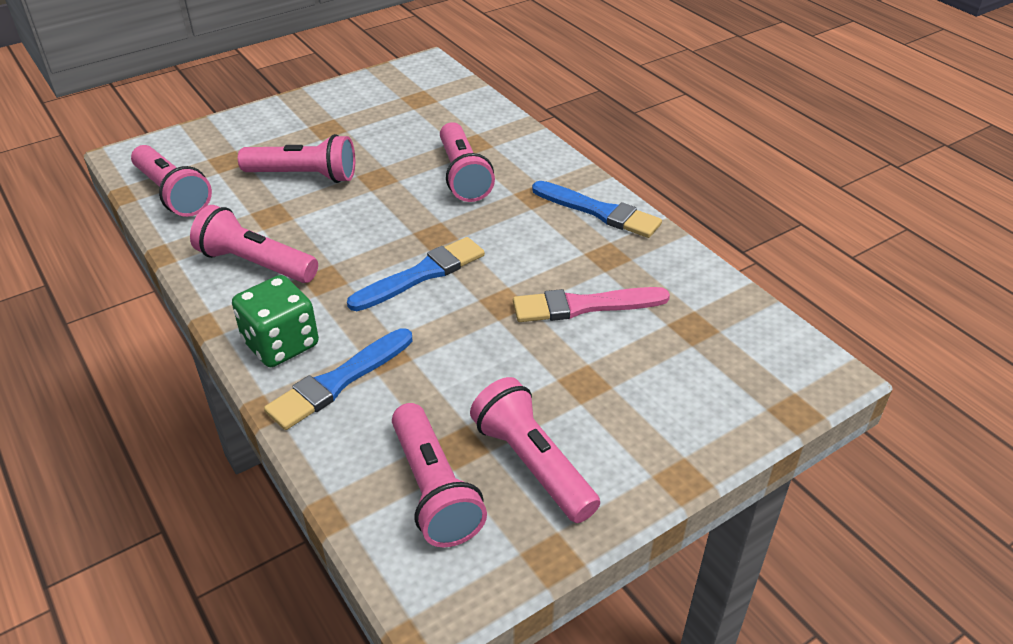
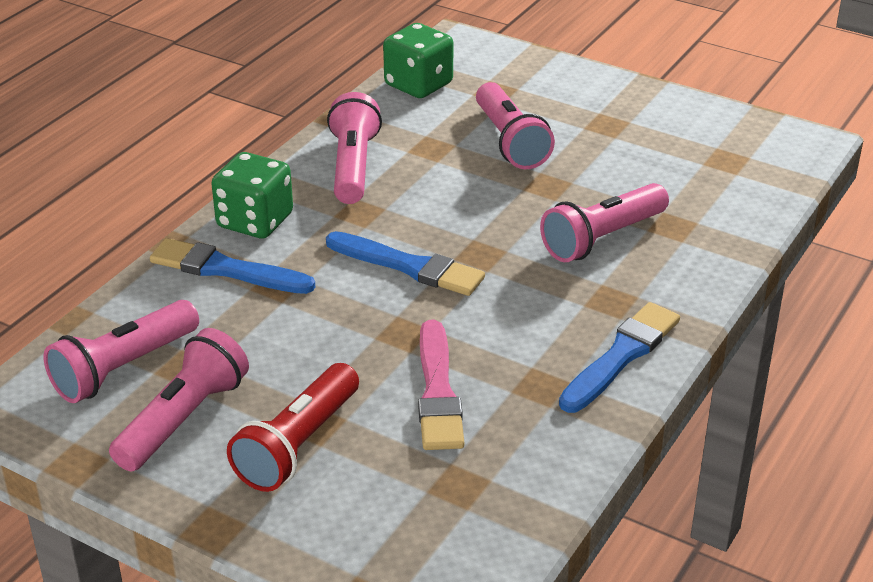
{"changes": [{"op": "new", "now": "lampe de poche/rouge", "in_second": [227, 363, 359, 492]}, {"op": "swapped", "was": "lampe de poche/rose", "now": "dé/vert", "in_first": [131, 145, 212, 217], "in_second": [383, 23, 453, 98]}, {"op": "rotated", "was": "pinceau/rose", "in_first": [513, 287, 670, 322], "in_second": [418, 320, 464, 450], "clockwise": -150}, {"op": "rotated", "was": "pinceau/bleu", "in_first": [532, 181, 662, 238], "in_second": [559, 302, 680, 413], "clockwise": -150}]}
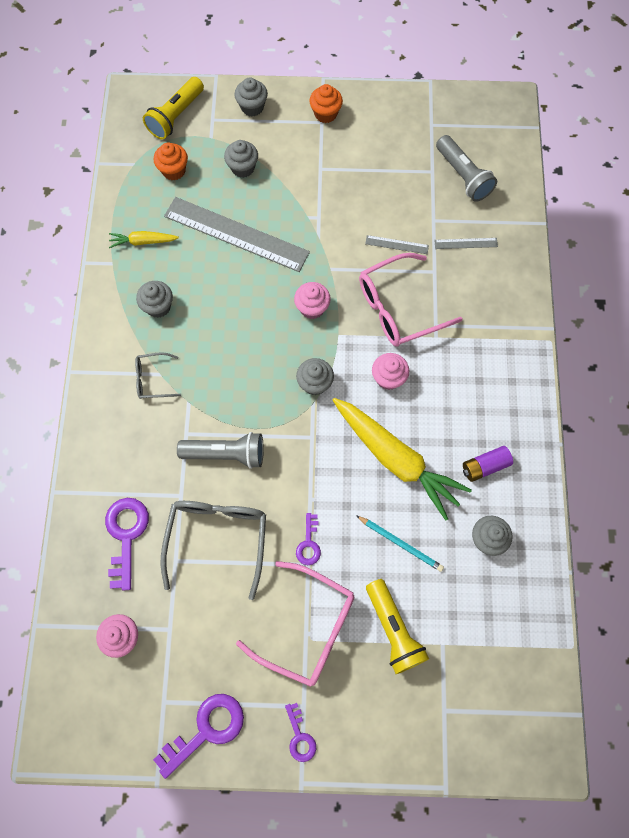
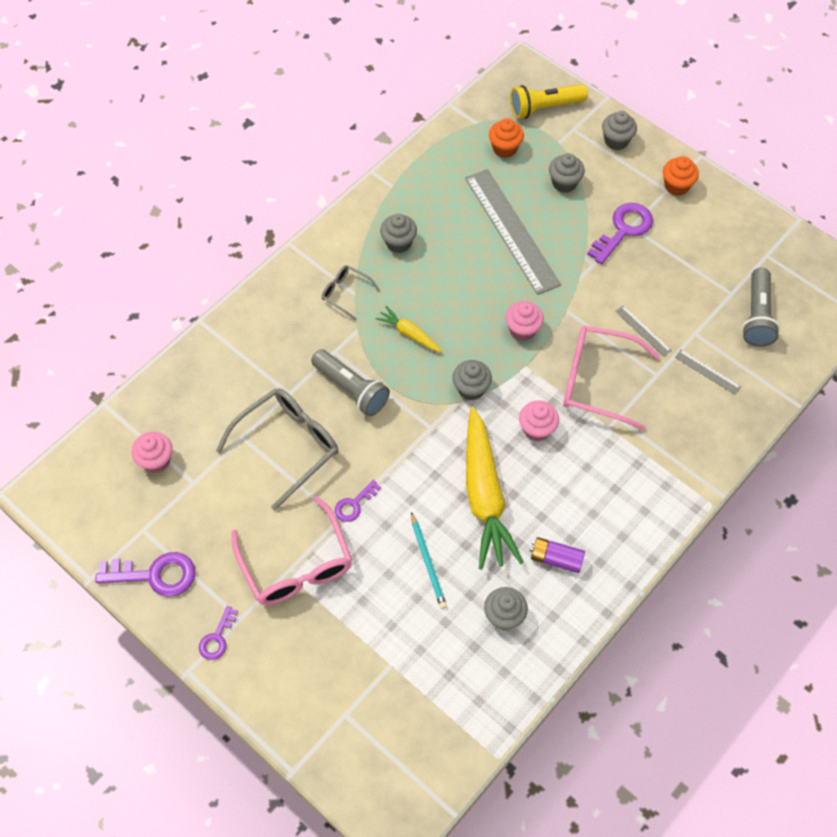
{"changes": [{"op": "shifted", "was": "carotte/jaune", "in_first": [109, 231, 179, 248], "in_second": [375, 306, 442, 352]}, {"op": "shifted", "was": "clé/violet", "in_first": [105, 498, 149, 590], "in_second": [587, 203, 653, 265]}, {"op": "gone", "was": "lampe de poche/jaune", "in_first": [366, 579, 429, 674]}]}
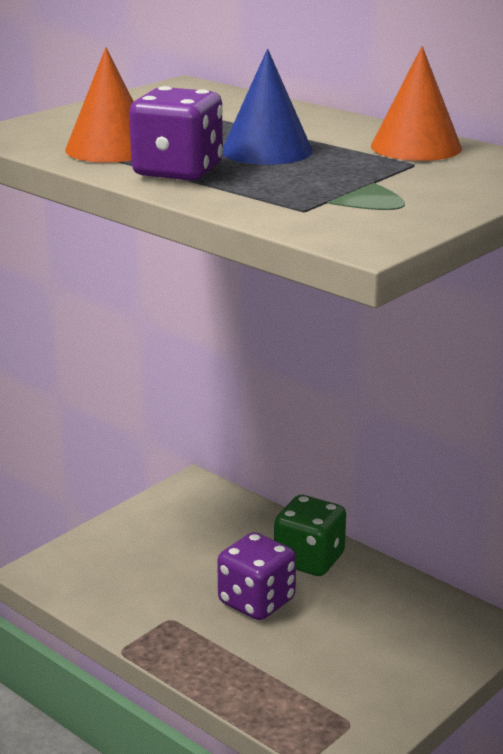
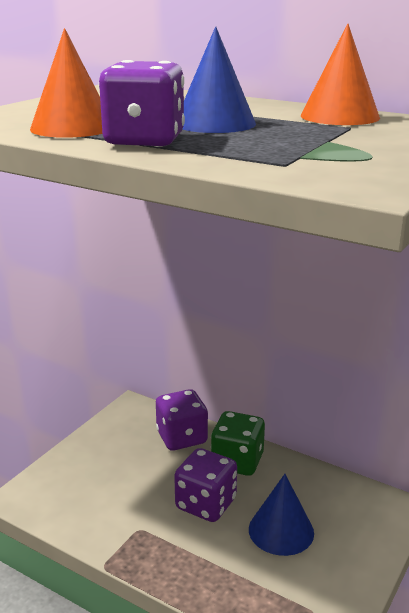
{"changes": [{"op": "new", "now": "dé/violet", "in_second": [156, 389, 208, 451]}, {"op": "new", "now": "cône/bleu", "in_second": [249, 474, 314, 556]}]}
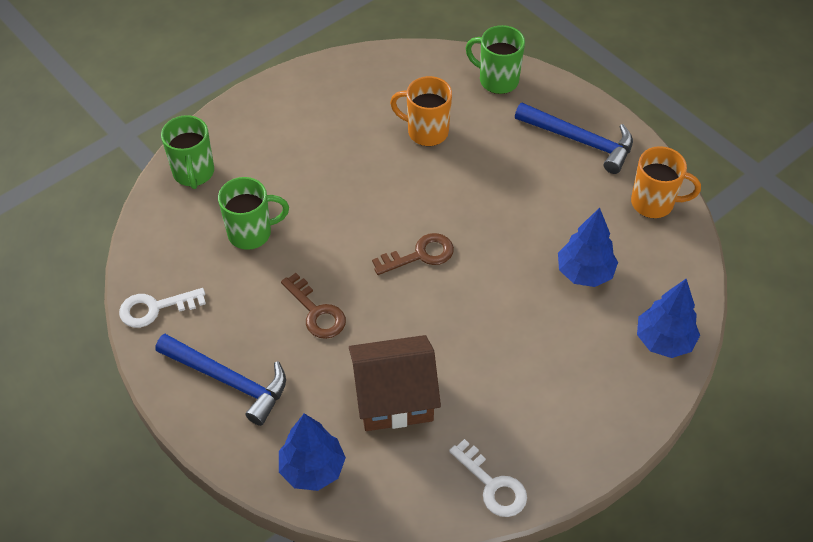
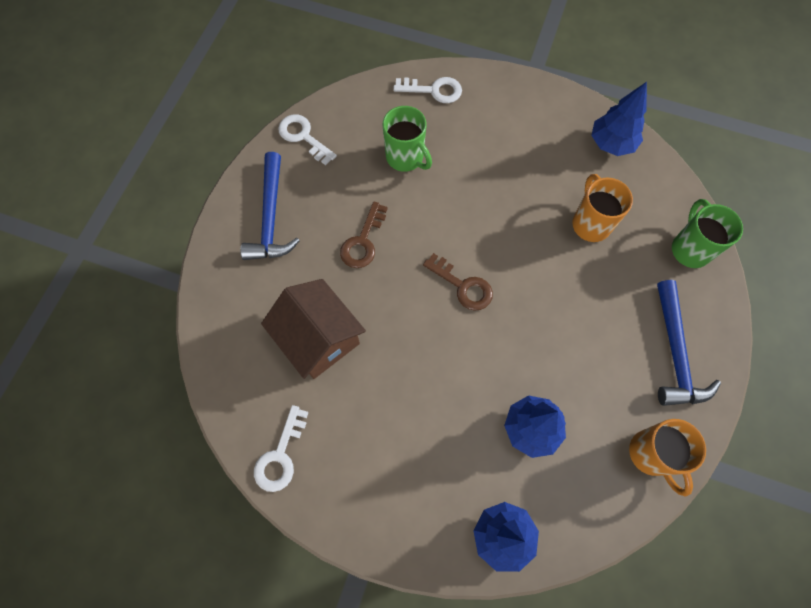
{"changes": [{"op": "swapped", "was": "tasse/vert", "now": "clé/blanc", "in_first": [161, 115, 214, 189], "in_second": [393, 77, 462, 103]}, {"op": "shifted", "was": "arbre/bleu", "in_first": [279, 413, 346, 491], "in_second": [591, 82, 647, 156]}]}
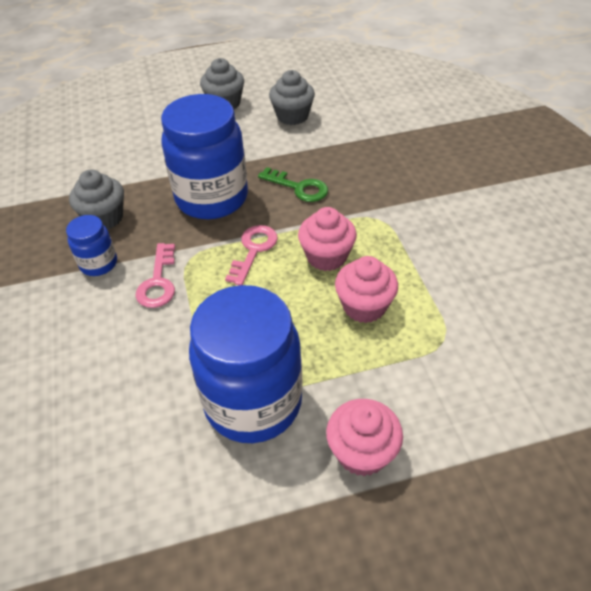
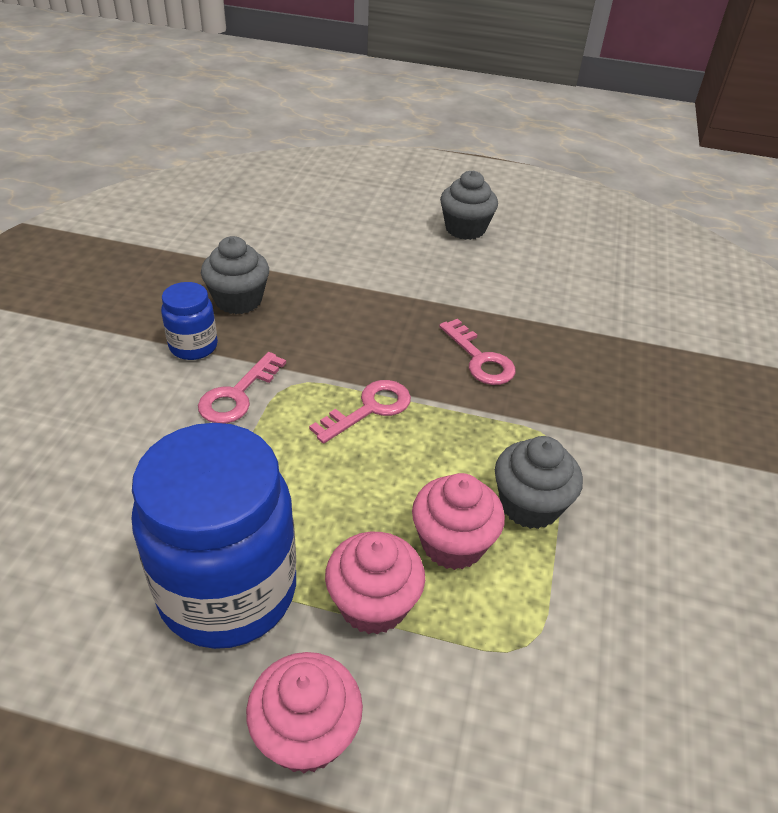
{"changes": [{"op": "shifted", "was": "muffin/rose", "in_first": [298, 207, 357, 271], "in_second": [325, 532, 425, 635]}, {"op": "repainted", "was": "clé/vert", "now": "clé/rose", "in_first": [258, 167, 328, 202], "in_second": [439, 319, 516, 385]}, {"op": "shifted", "was": "muffin/gris", "in_first": [269, 70, 315, 125], "in_second": [495, 436, 583, 529]}, {"op": "gone", "was": "bocal/bleu", "in_first": [161, 94, 248, 219]}]}
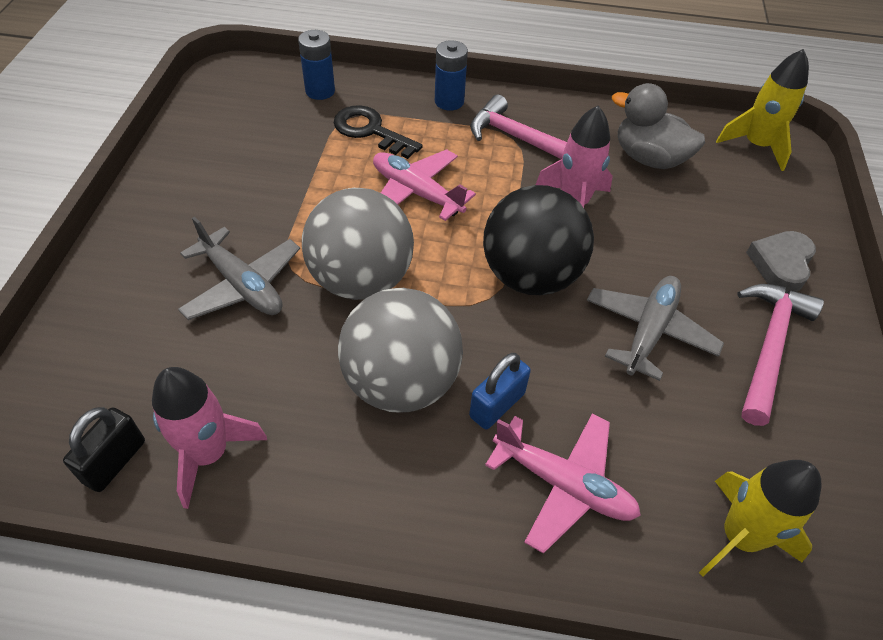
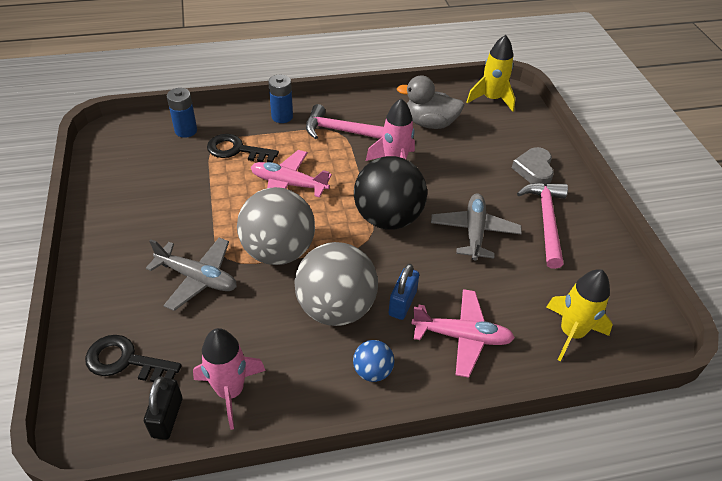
{"changes": [{"op": "new", "now": "clé/noir", "in_second": [85, 335, 182, 382]}, {"op": "new", "now": "balle/bleu", "in_second": [353, 340, 394, 382]}]}
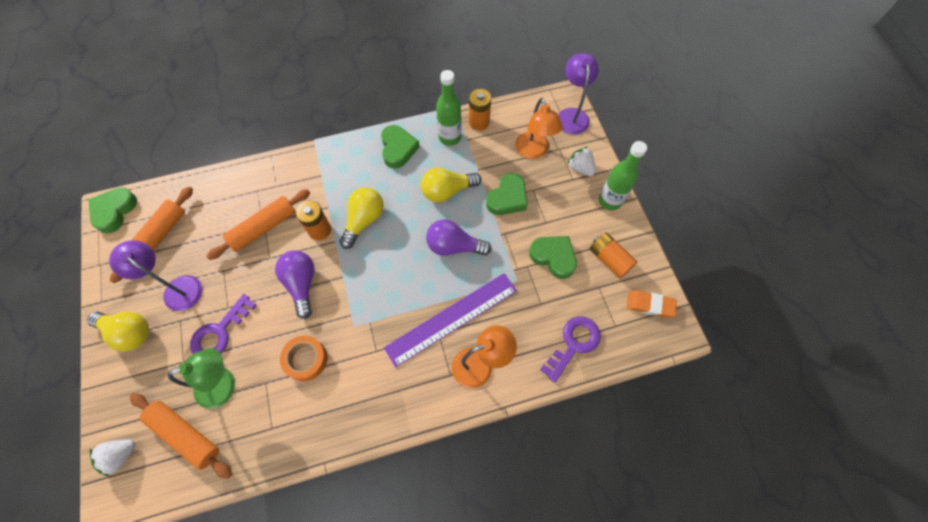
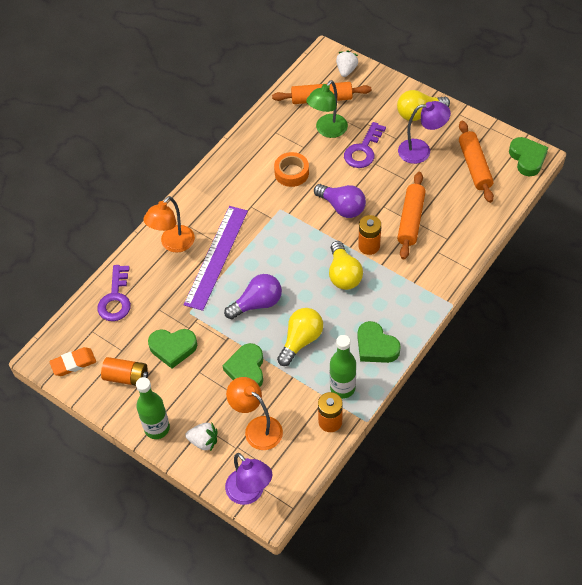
{"changes": [{"op": "rotated", "was": "clé/violet", "in_first": [190, 294, 257, 354], "in_second": [344, 122, 386, 168], "clockwise": -150}]}
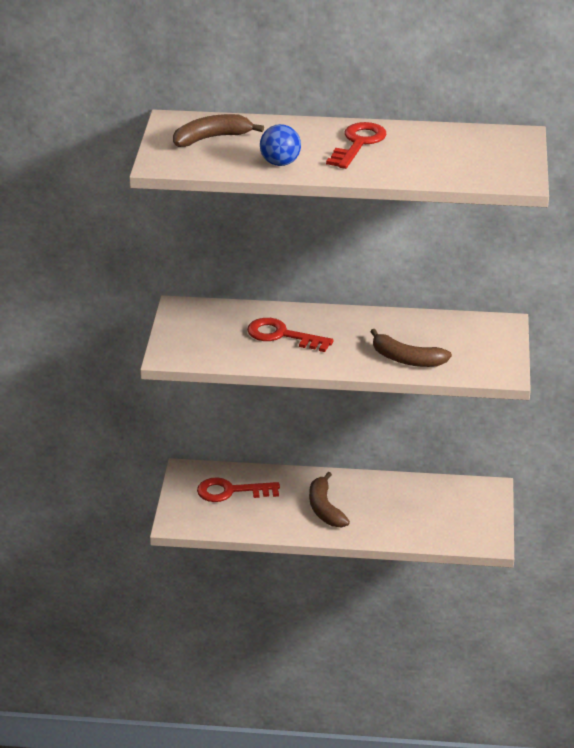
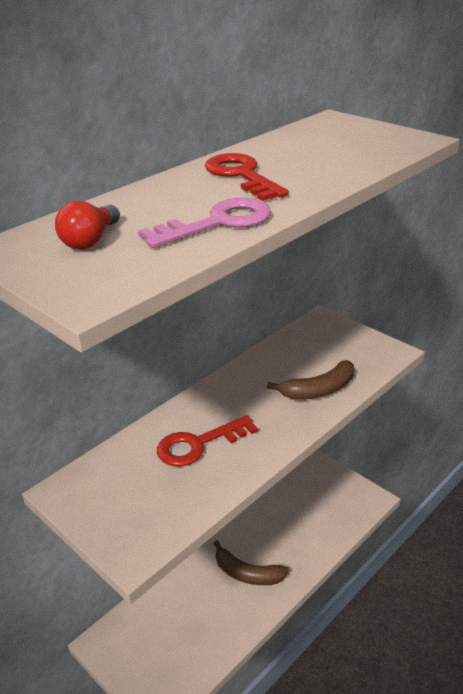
{"changes": [{"op": "swapped", "was": "banane/marron", "now": "ampoule/rouge", "in_first": [173, 114, 264, 147], "in_second": [55, 201, 120, 250]}, {"op": "swapped", "was": "balle/bleu", "now": "clé/rose", "in_first": [260, 124, 301, 166], "in_second": [138, 198, 271, 248]}, {"op": "gone", "was": "clé/rouge", "in_first": [197, 477, 280, 502]}]}
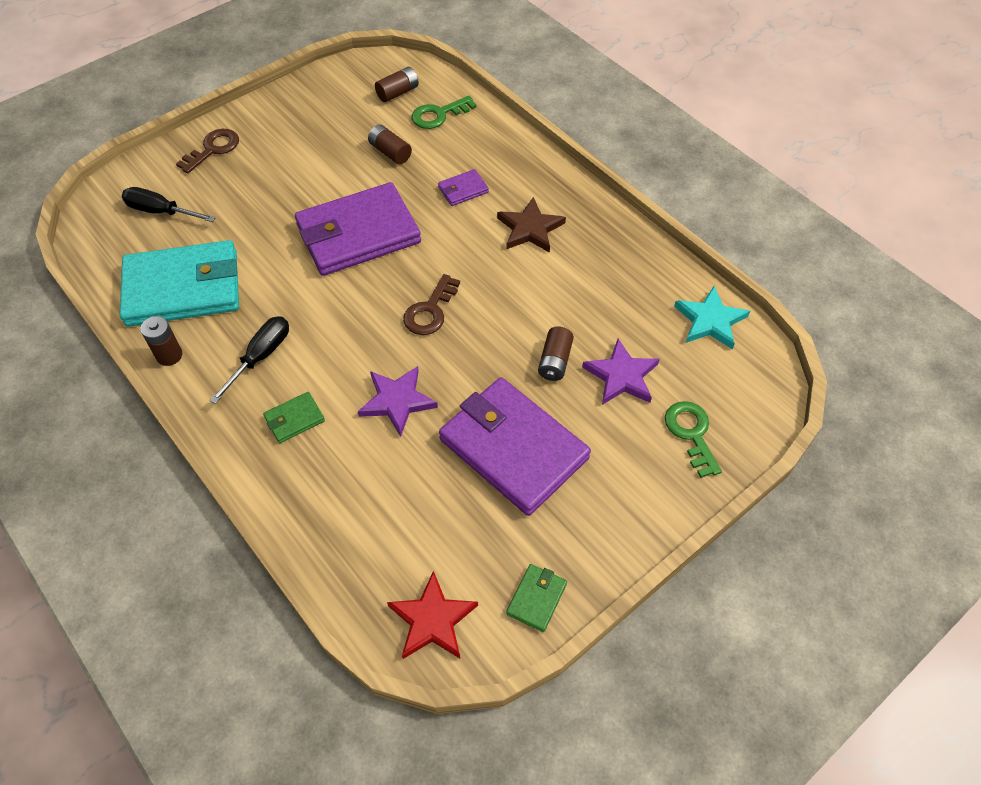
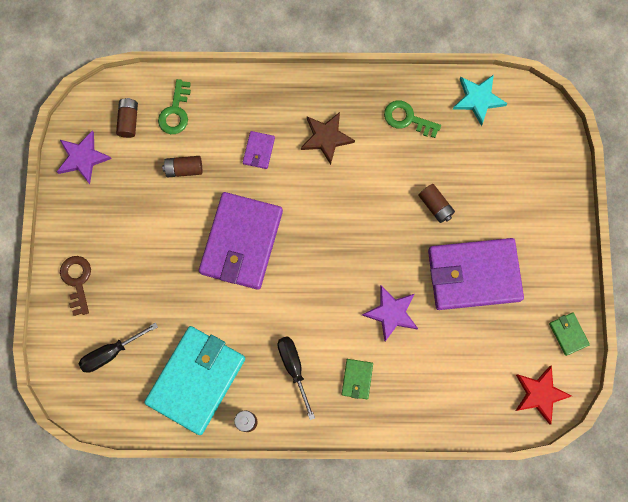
{"changes": [{"op": "shifted", "was": "étoile/violet", "in_first": [582, 339, 660, 405], "in_second": [57, 130, 112, 184]}, {"op": "shifted", "was": "clé/vert", "in_first": [665, 401, 722, 478], "in_second": [384, 100, 441, 138]}, {"op": "gone", "was": "clé/marron", "in_first": [403, 274, 460, 335]}]}
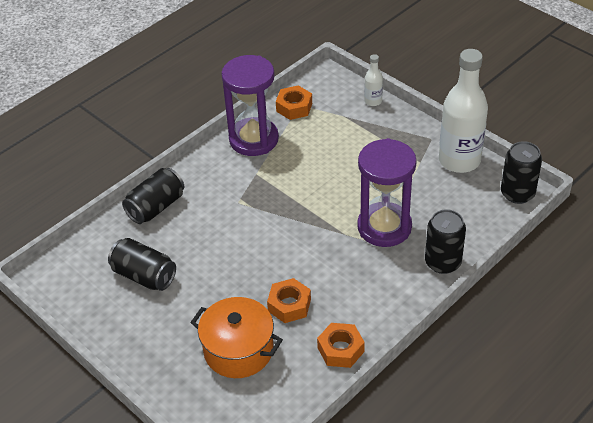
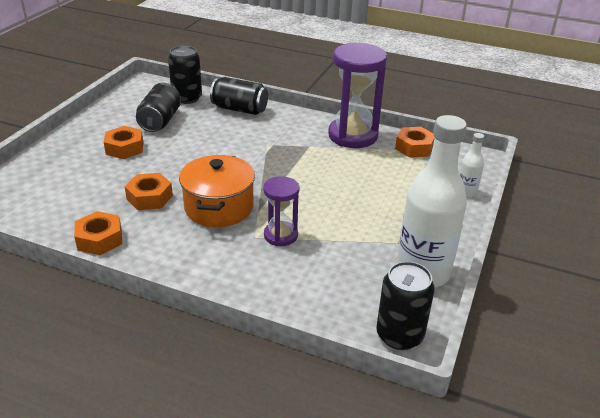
{"changes": [{"op": "new", "now": "écrou/orange", "in_second": [104, 126, 143, 159]}, {"op": "shifted", "was": "canette/noir", "in_first": [425, 209, 466, 274], "in_second": [168, 46, 202, 104]}, {"op": "shifted", "was": "marmite/orange", "in_first": [190, 297, 283, 378], "in_second": [179, 155, 255, 227]}, {"op": "scaled", "was": "sablier/violet", "in_first": [357, 138, 417, 247], "in_second": [263, 176, 300, 246], "ratio": 0.55}]}
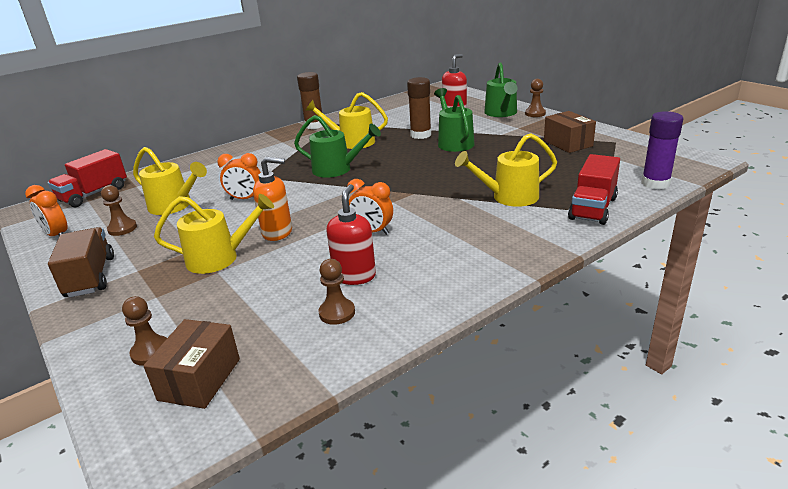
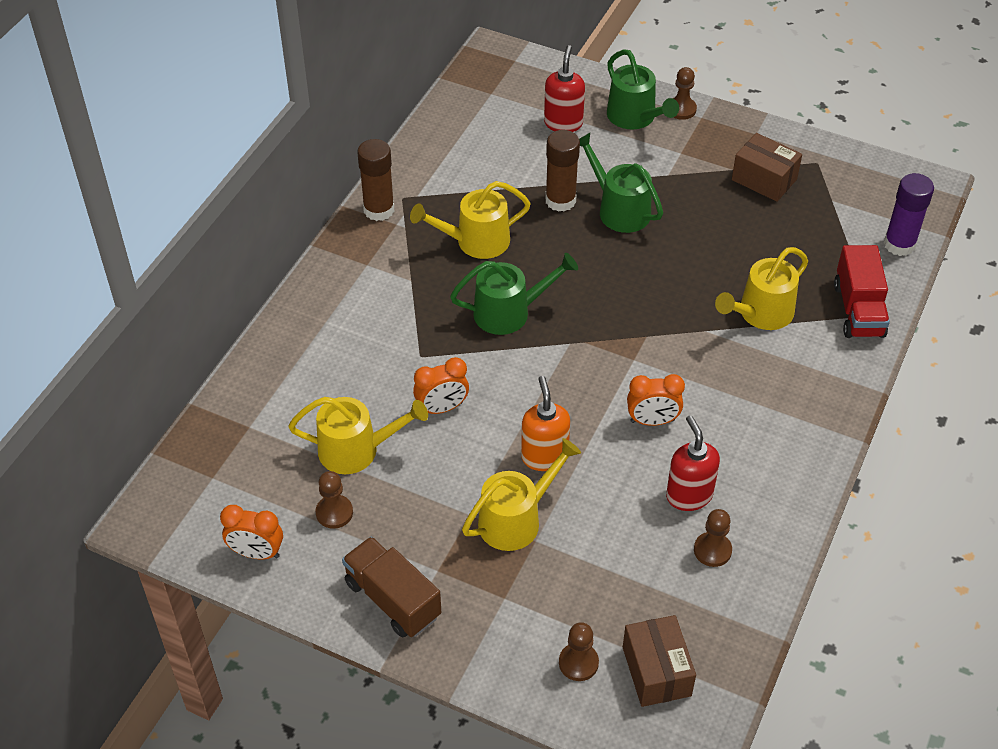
{"changes": [{"op": "rotated", "was": "distributeur de savon/orange", "in_first": [253, 157, 292, 241], "in_second": [521, 376, 570, 471], "clockwise": -75}, {"op": "gone", "was": "camion/rouge", "in_first": [48, 149, 127, 208]}]}
